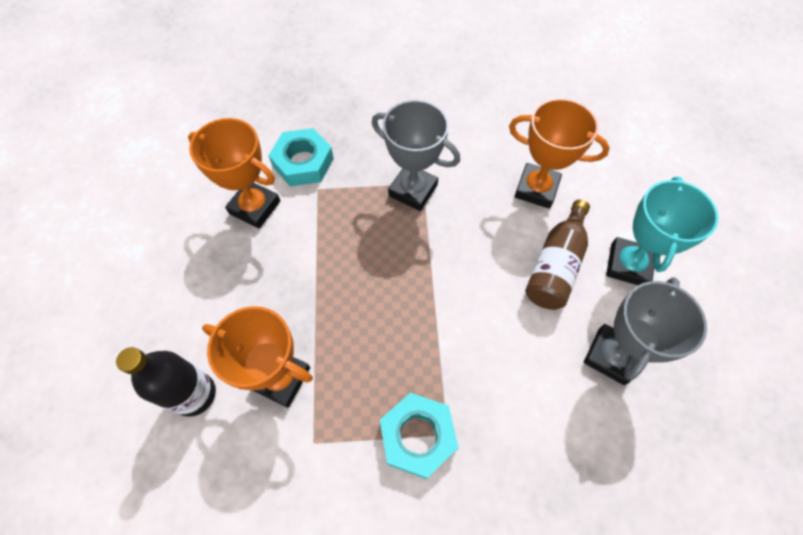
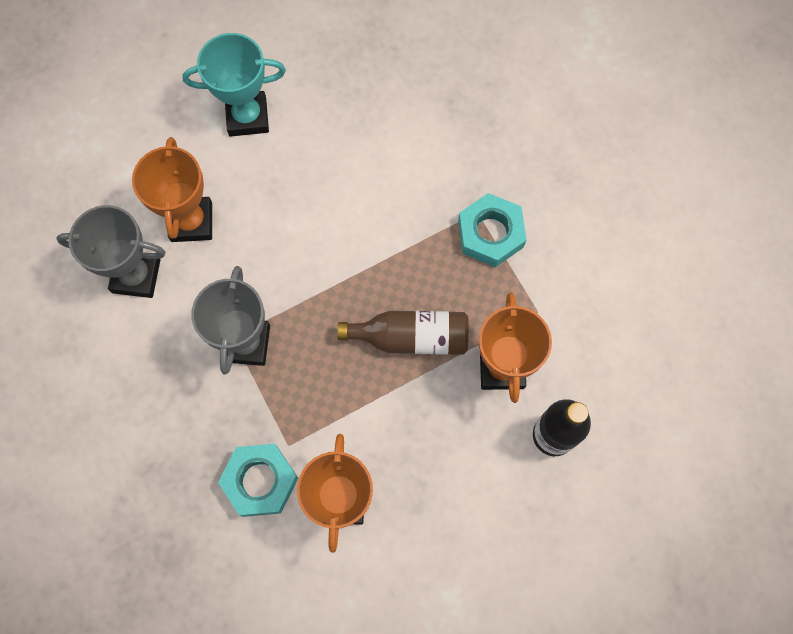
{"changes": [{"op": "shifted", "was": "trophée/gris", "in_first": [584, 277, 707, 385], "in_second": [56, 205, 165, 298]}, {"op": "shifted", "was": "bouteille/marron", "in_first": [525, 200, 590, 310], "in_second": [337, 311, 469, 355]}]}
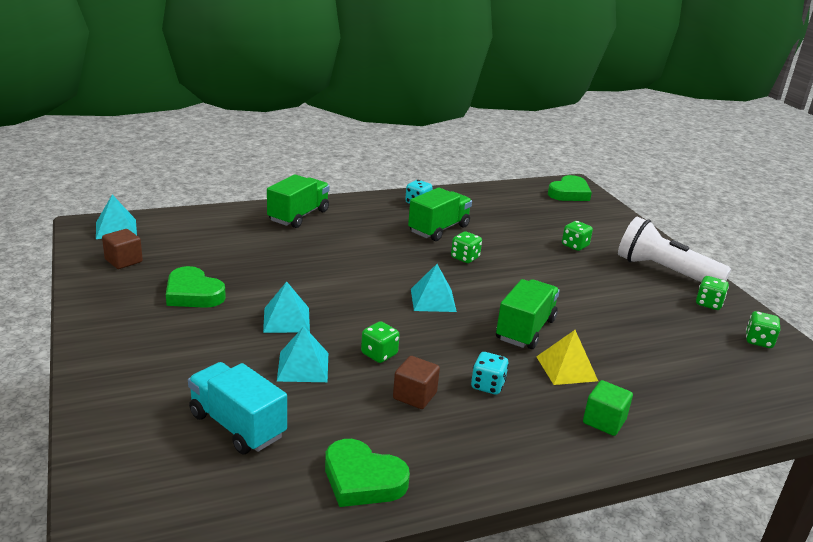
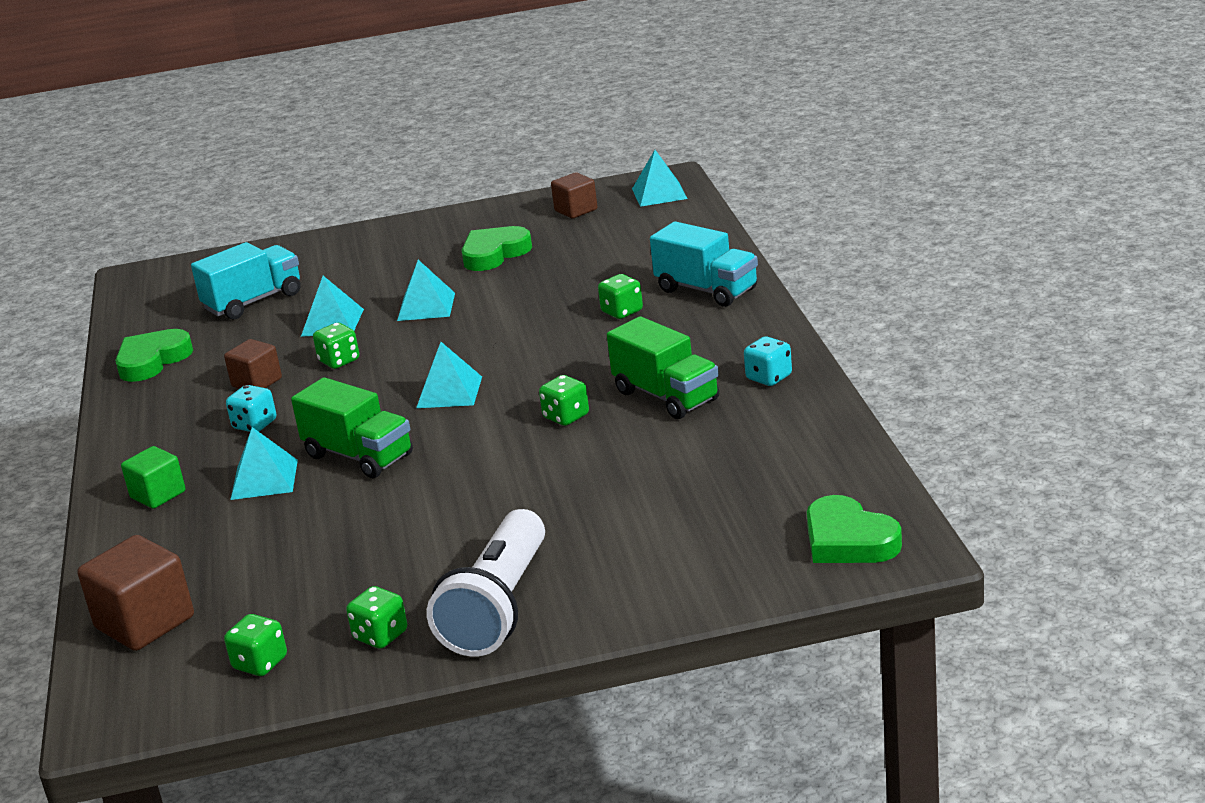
{"changes": [{"op": "new", "now": "cube/marron", "in_second": [77, 535, 194, 651]}, {"op": "repainted", "was": "pyramide/jaune", "now": "pyramide/turquoise", "in_first": [536, 330, 598, 385], "in_second": [230, 427, 298, 500]}, {"op": "rotated", "was": "lampe de poche/blanc", "in_first": [618, 217, 731, 282], "in_second": [427, 509, 545, 657], "clockwise": 150}, {"op": "shifted", "was": "dé/vert", "in_first": [562, 221, 593, 251], "in_second": [598, 274, 643, 319]}, {"op": "repainted", "was": "camion/vert", "now": "camion/turquoise", "in_first": [267, 174, 330, 228], "in_second": [650, 221, 758, 307]}]}
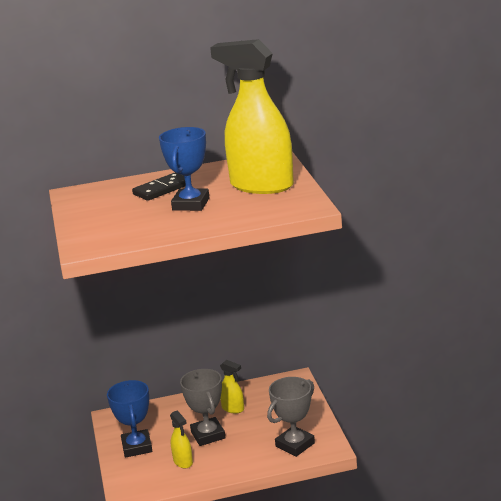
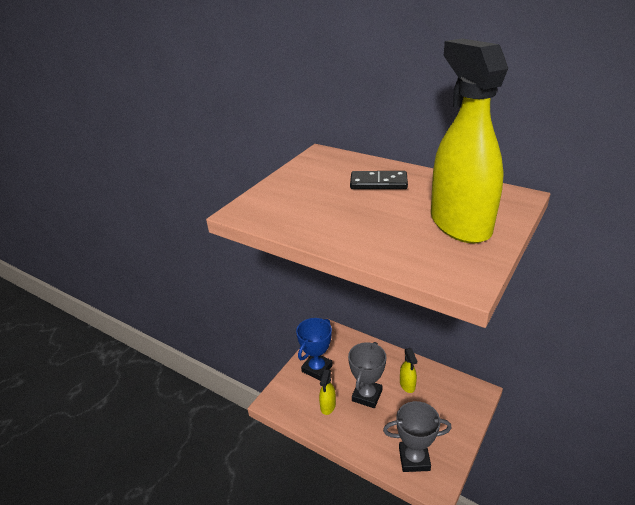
{"changes": [{"op": "gone", "was": "trophée/bleu", "in_first": [159, 127, 210, 211]}]}
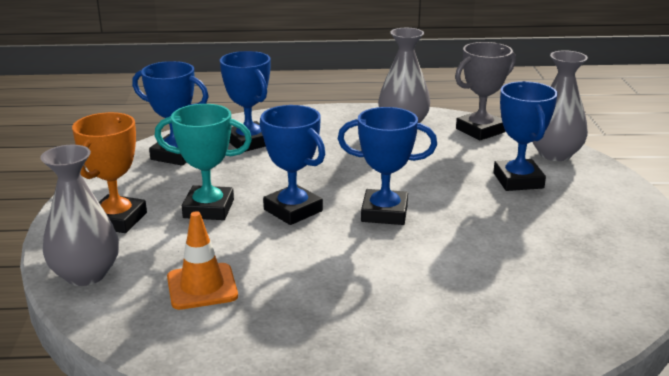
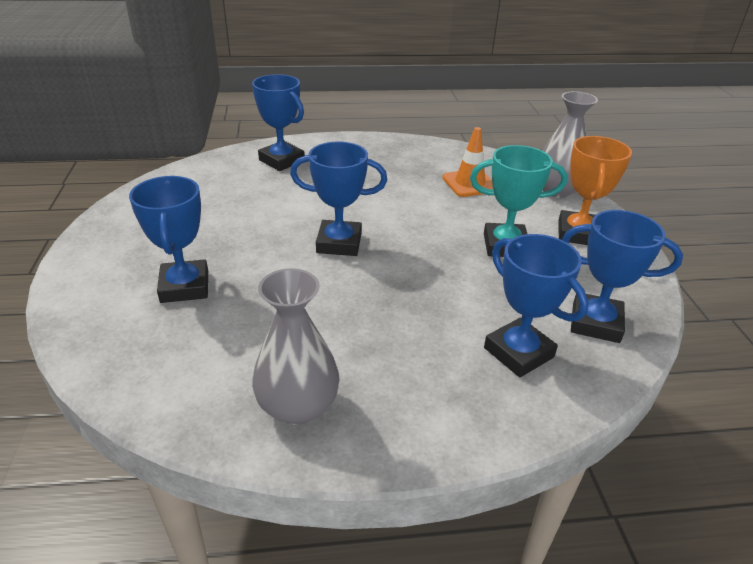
{"changes": [{"op": "shifted", "was": "trophée/bleu", "in_first": [260, 105, 325, 225], "in_second": [252, 74, 305, 171]}, {"op": "gone", "was": "trophée/gris", "in_first": [455, 42, 516, 140]}, {"op": "gone", "was": "vase/gris", "in_first": [533, 50, 588, 161]}]}
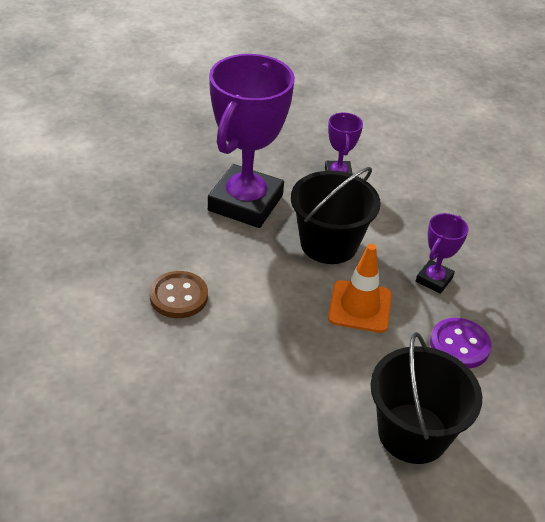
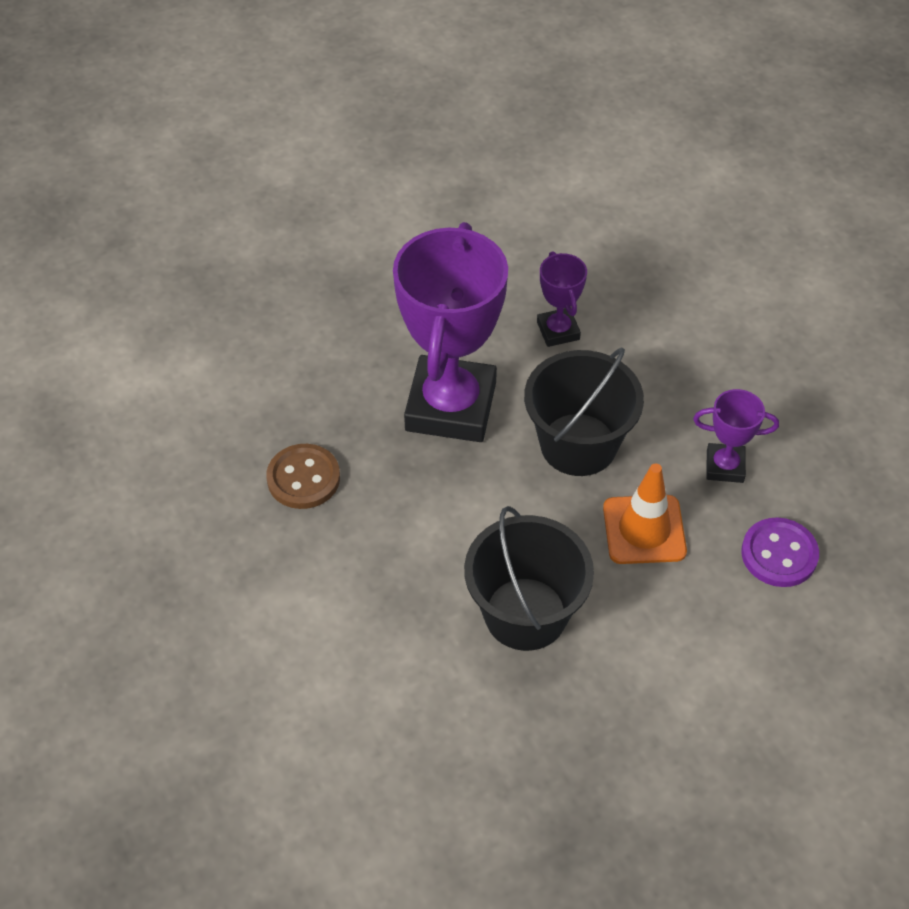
{"changes": [{"op": "shifted", "was": "bouton/marron", "in_first": [149, 271, 208, 318], "in_second": [266, 444, 340, 509]}, {"op": "shifted", "was": "seau/noir", "in_first": [371, 332, 482, 464], "in_second": [464, 506, 594, 651]}, {"op": "rotated", "was": "trophée/violet", "in_first": [416, 213, 469, 294], "in_second": [693, 389, 779, 483], "clockwise": 75}]}
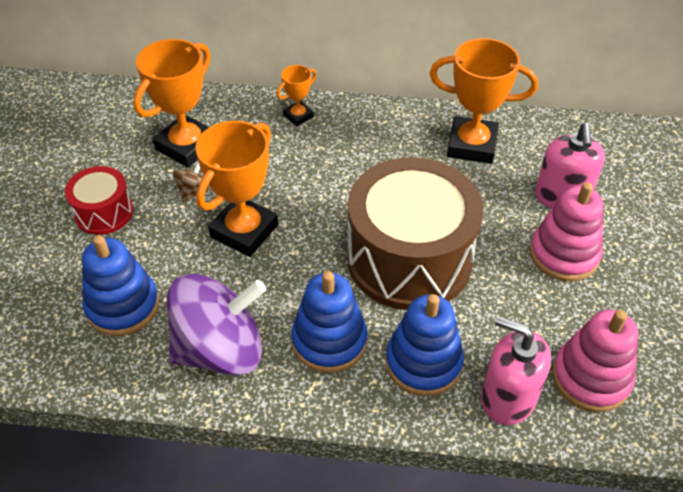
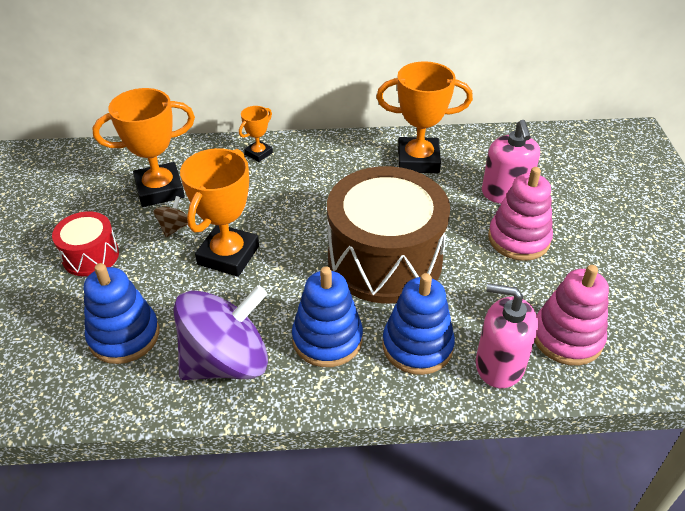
{"changes": [{"op": "rotated", "was": "trophée/orange", "in_first": [133, 39, 211, 168], "in_second": [92, 88, 195, 207], "clockwise": 45}]}
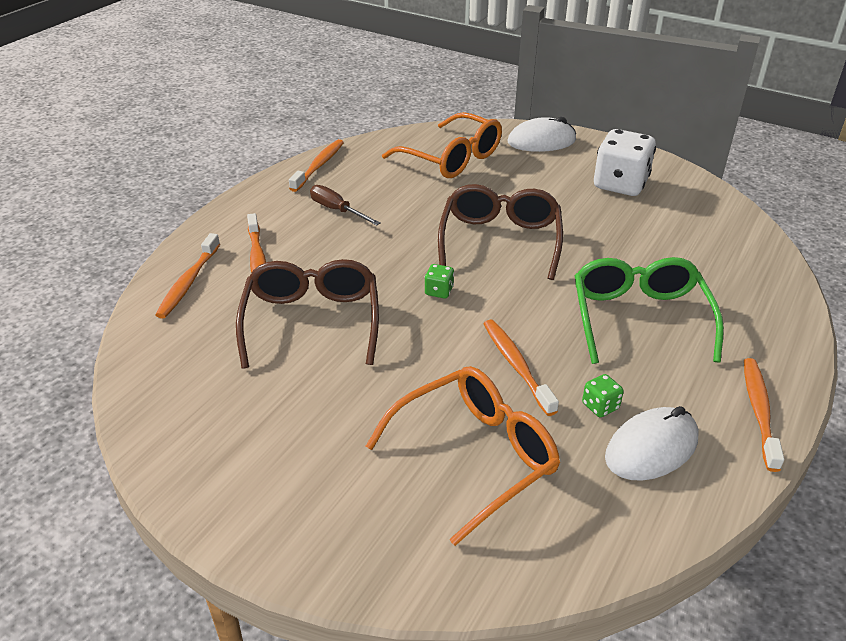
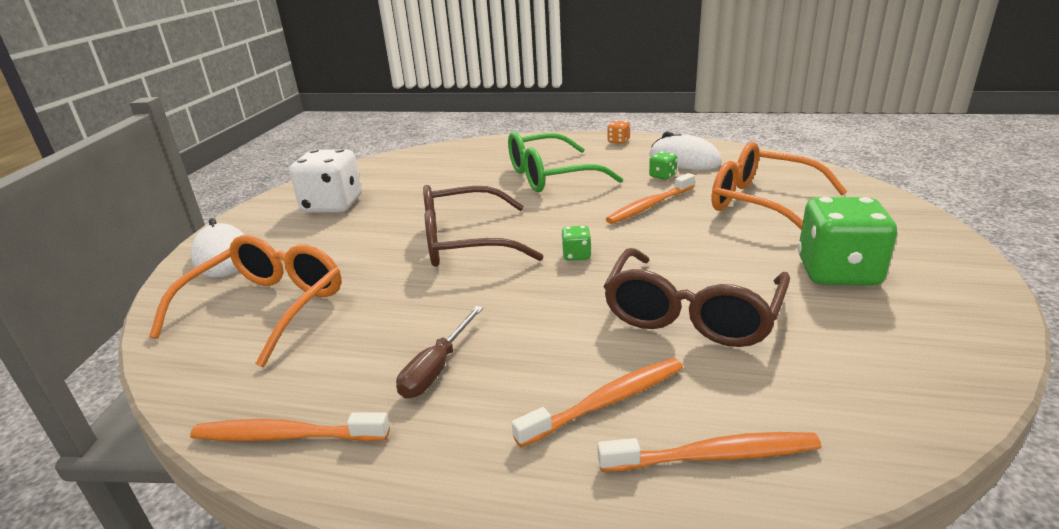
{"changes": [{"op": "rotated", "was": "lunettes/marron", "in_first": [236, 259, 379, 369], "in_second": [603, 248, 790, 347], "clockwise": -45}, {"op": "swapped", "was": "brosse à dents/orange", "now": "dé/orange", "in_first": [744, 358, 784, 472], "in_second": [607, 120, 630, 144]}, {"op": "new", "now": "dé/vert", "in_second": [798, 197, 897, 286]}]}
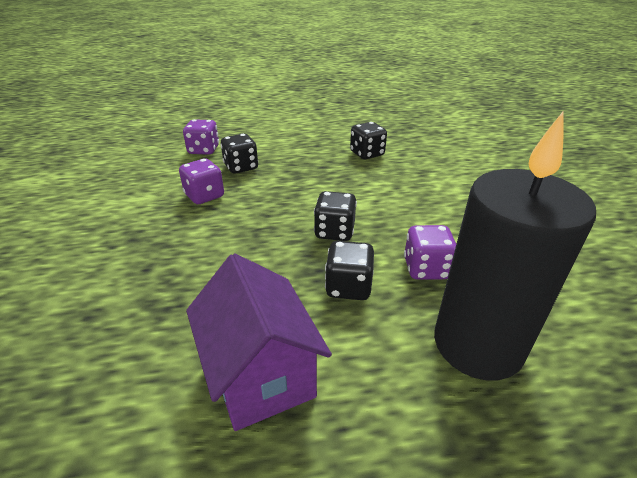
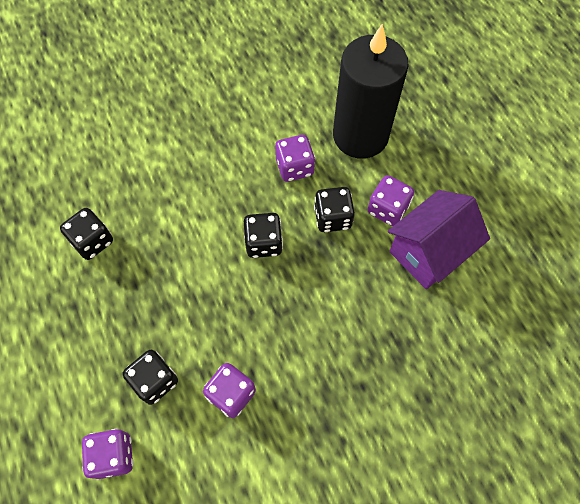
{"changes": [{"op": "new", "now": "dé/violet", "in_second": [367, 175, 414, 226]}]}
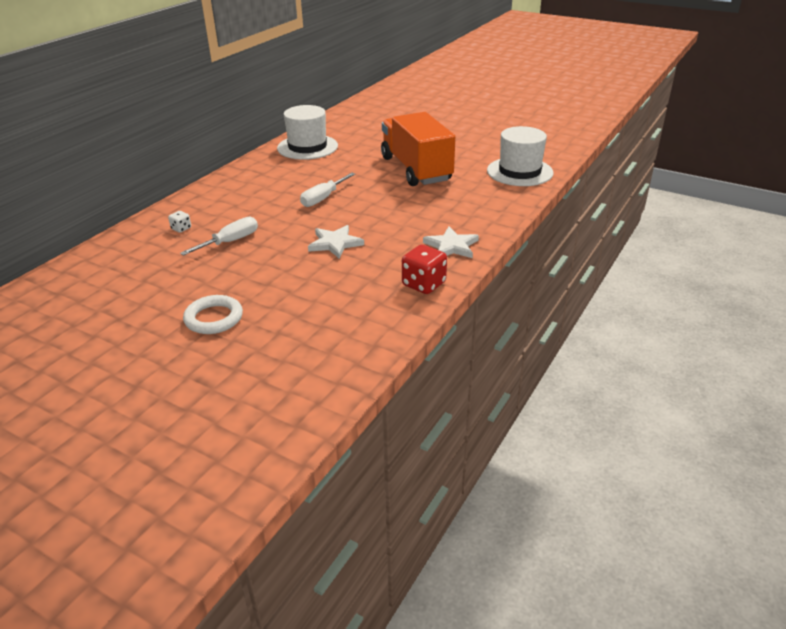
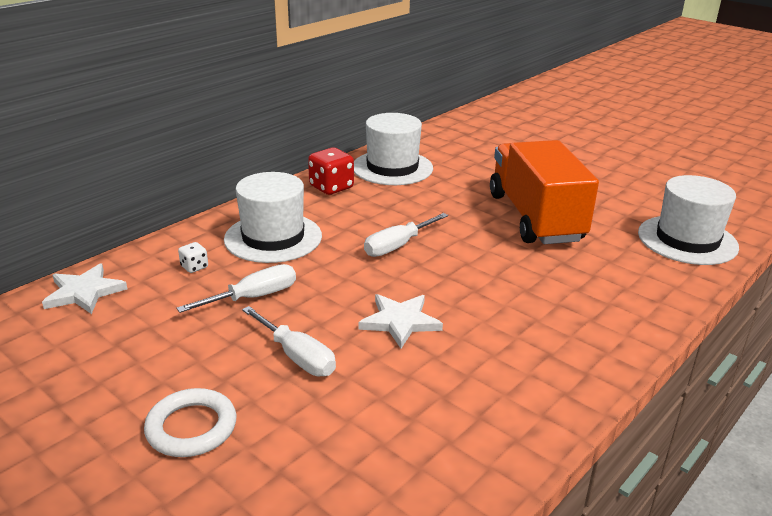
{"changes": [{"op": "shifted", "was": "étoile/blanc", "in_first": [423, 227, 479, 258], "in_second": [42, 263, 127, 314]}, {"op": "new", "now": "chapeau/blanc", "in_second": [224, 172, 322, 263]}, {"op": "new", "now": "tournevis/blanc", "in_second": [242, 306, 336, 376]}, {"op": "shifted", "was": "dé/rouge", "in_first": [402, 245, 447, 294], "in_second": [308, 148, 354, 195]}]}
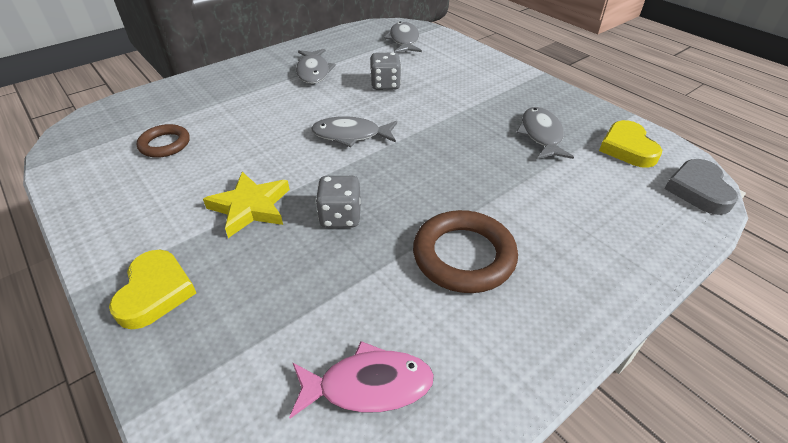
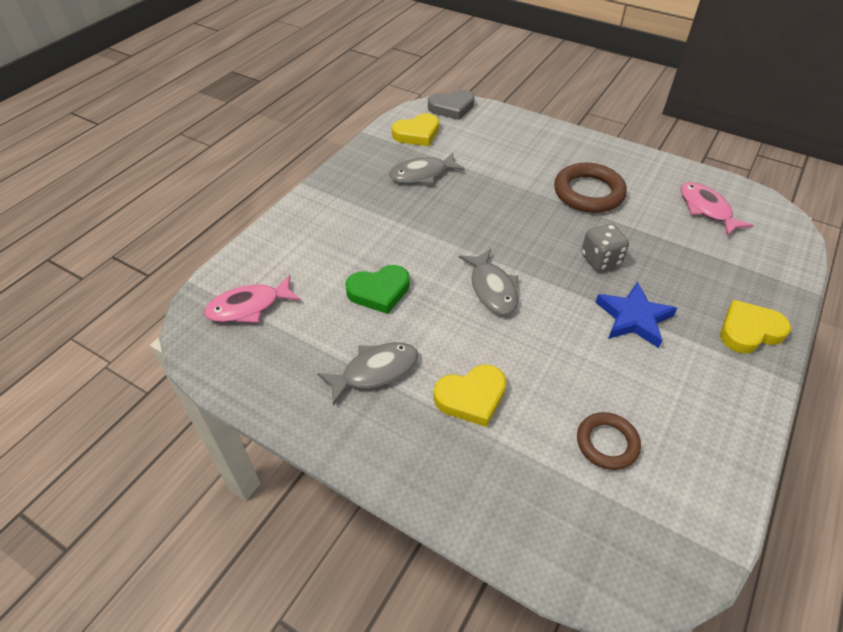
{"changes": [{"op": "repainted", "was": "poisson/gris", "now": "poisson/rose", "in_first": [384, 21, 422, 53], "in_second": [204, 275, 301, 323]}, {"op": "swapped", "was": "dé/gris", "now": "cœur/vert", "in_first": [370, 52, 401, 90], "in_second": [345, 265, 410, 314]}, {"op": "new", "now": "cœur/jaune", "in_second": [434, 364, 506, 427]}, {"op": "repainted", "was": "étoile/jaune", "now": "étoile/bleu", "in_first": [203, 172, 290, 238], "in_second": [595, 282, 677, 348]}]}
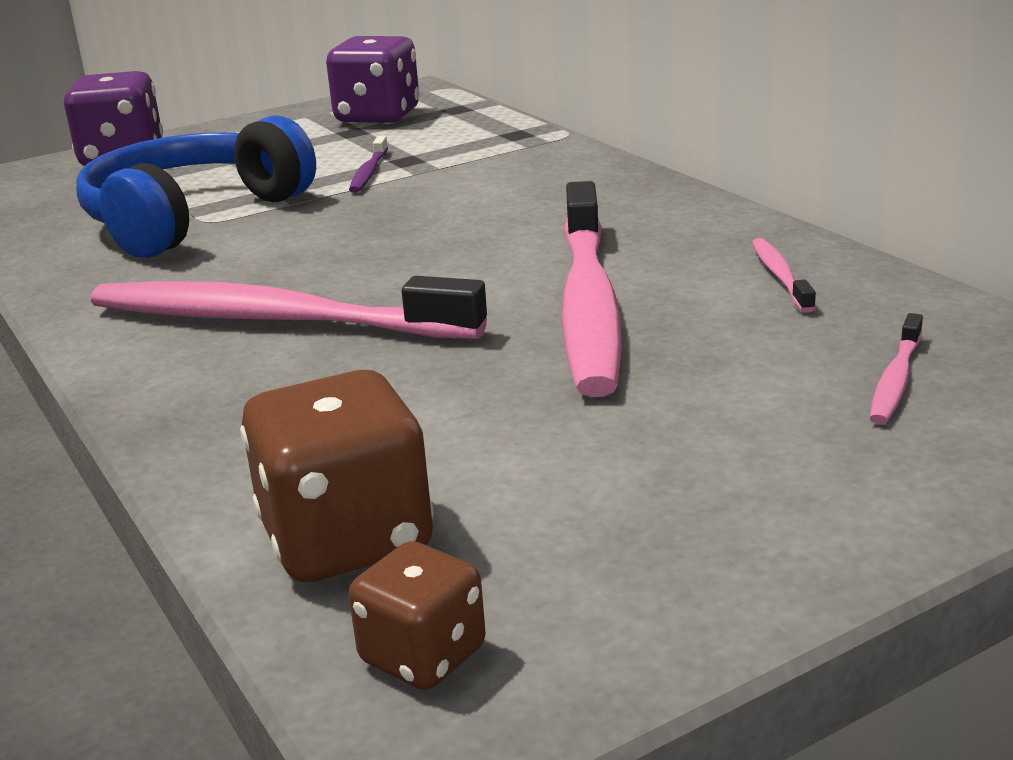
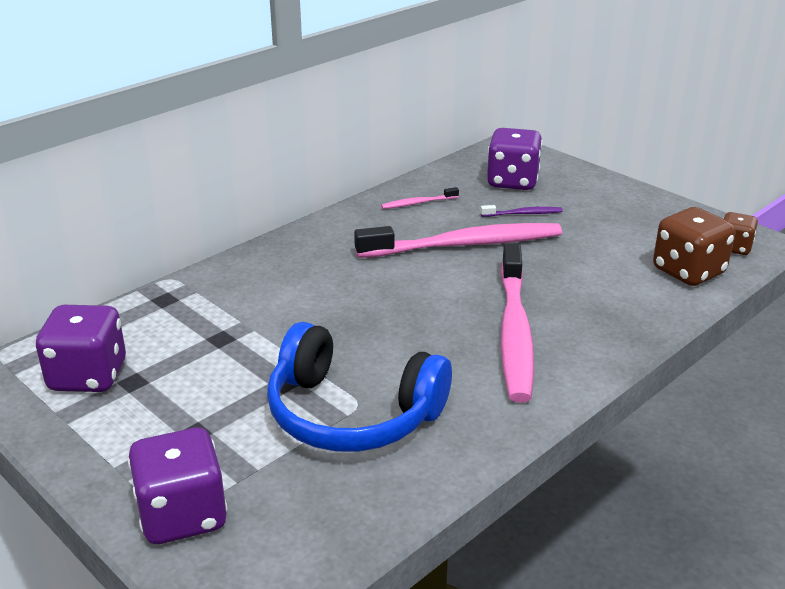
{"changes": [{"op": "shifted", "was": "brosse à dents/violet", "in_first": [349, 136, 388, 193], "in_second": [481, 205, 563, 217]}, {"op": "swapped", "was": "brosse à dents/rose", "now": "dé/violet", "in_first": [870, 313, 923, 424], "in_second": [487, 128, 542, 190]}]}
